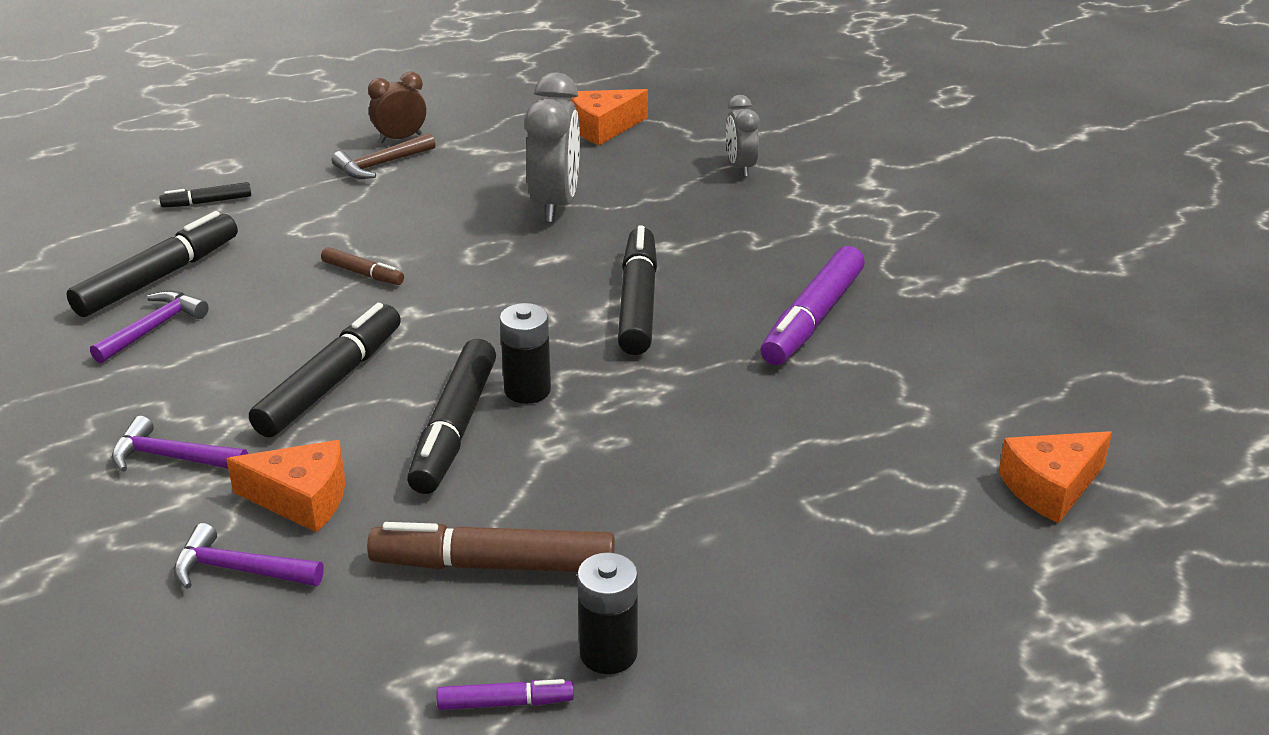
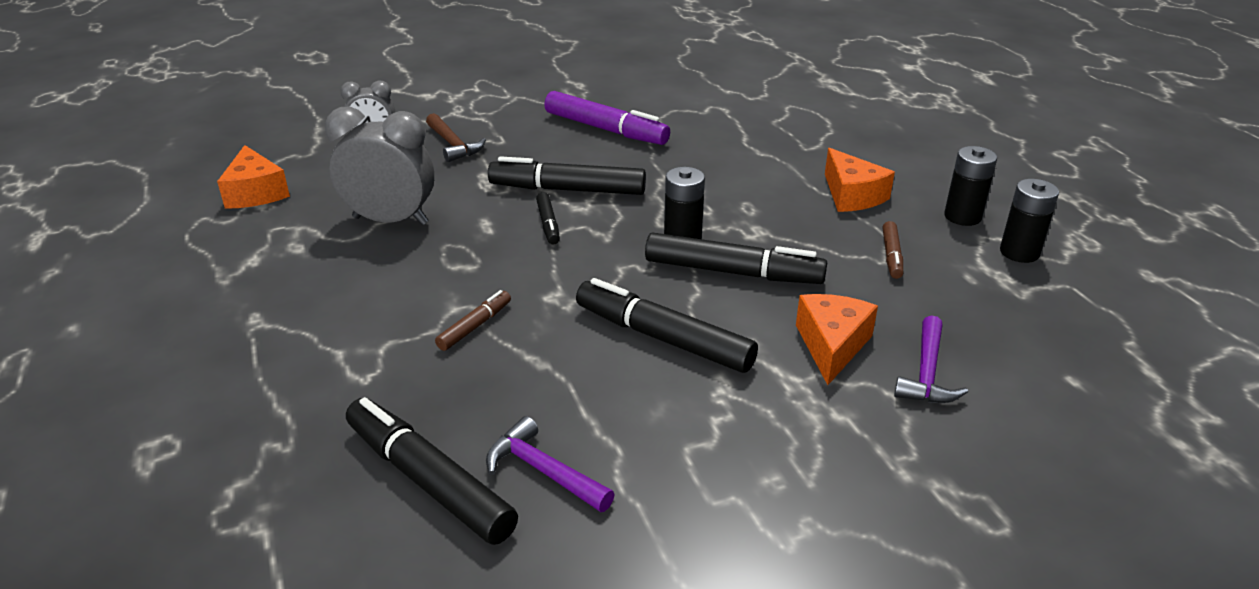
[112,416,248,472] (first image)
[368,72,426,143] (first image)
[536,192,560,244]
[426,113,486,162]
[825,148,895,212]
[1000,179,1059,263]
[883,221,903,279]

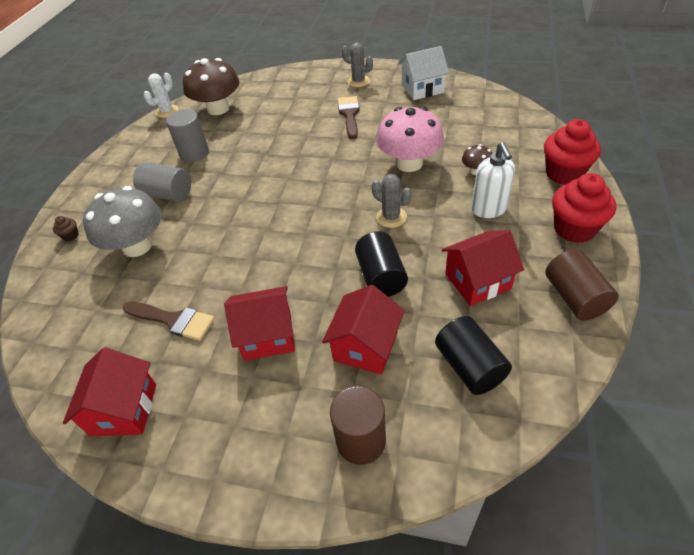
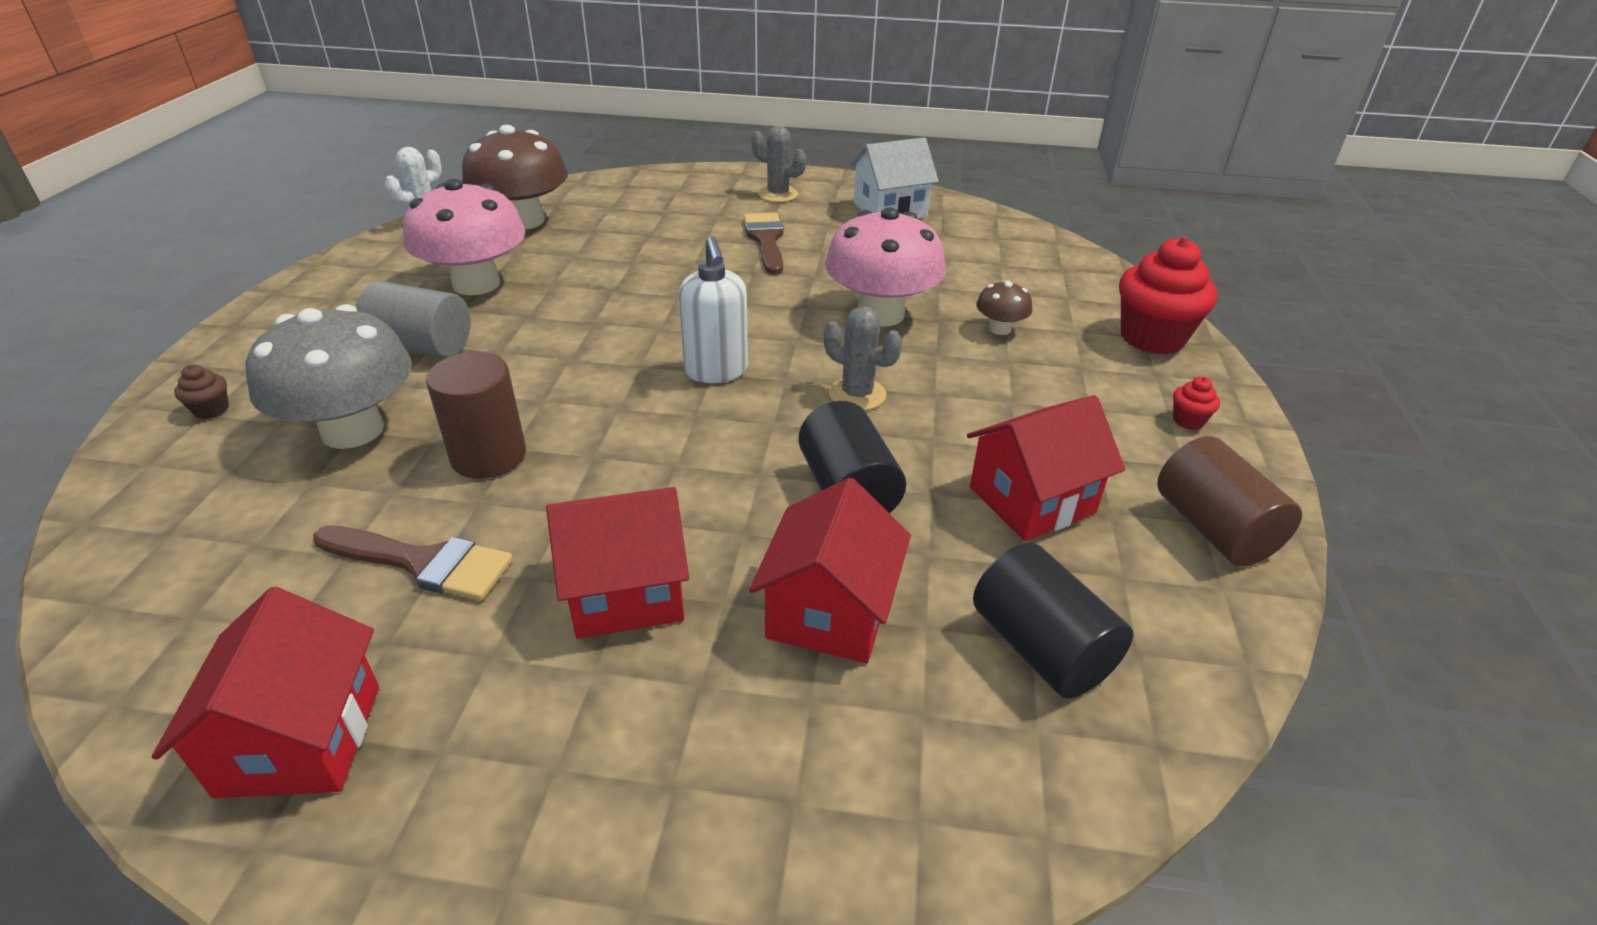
[426,352,526,479]
[679,237,748,383]
[403,179,525,295]
[1173,377,1220,430]

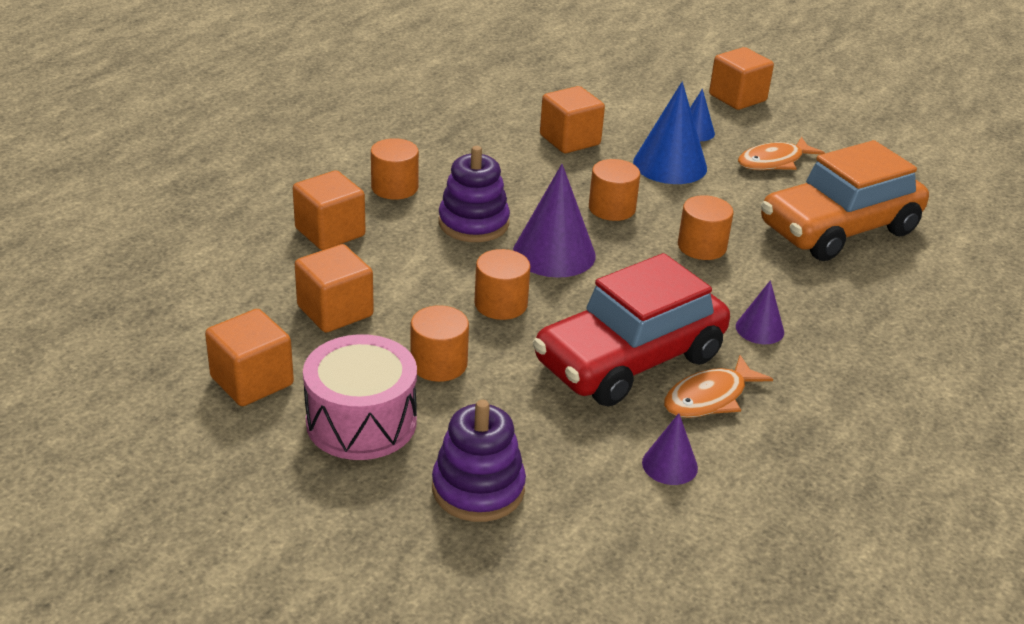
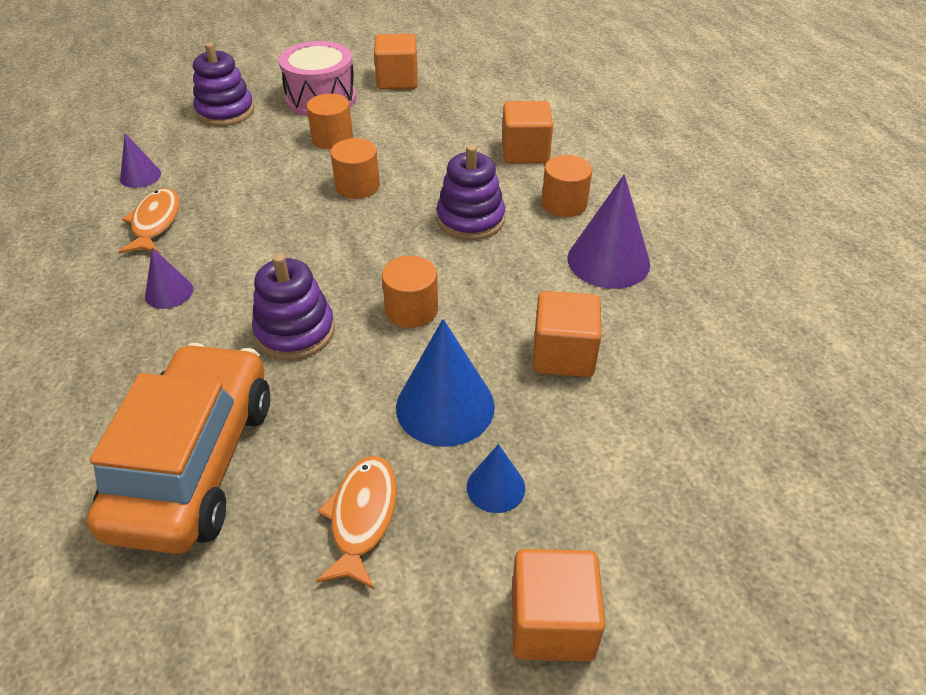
[295,244,374,333] (first image)
[533,253,730,407] (first image)
[567,174,650,289]
[252,254,335,360]

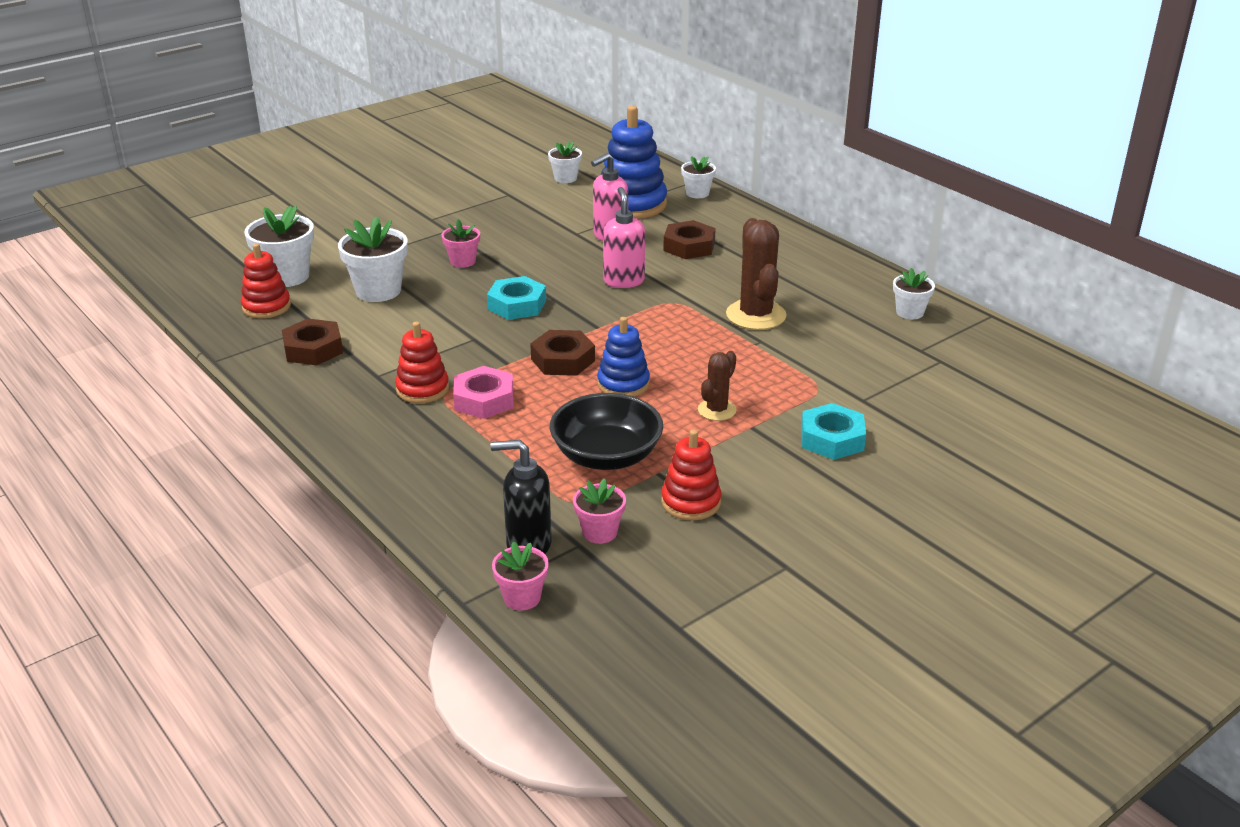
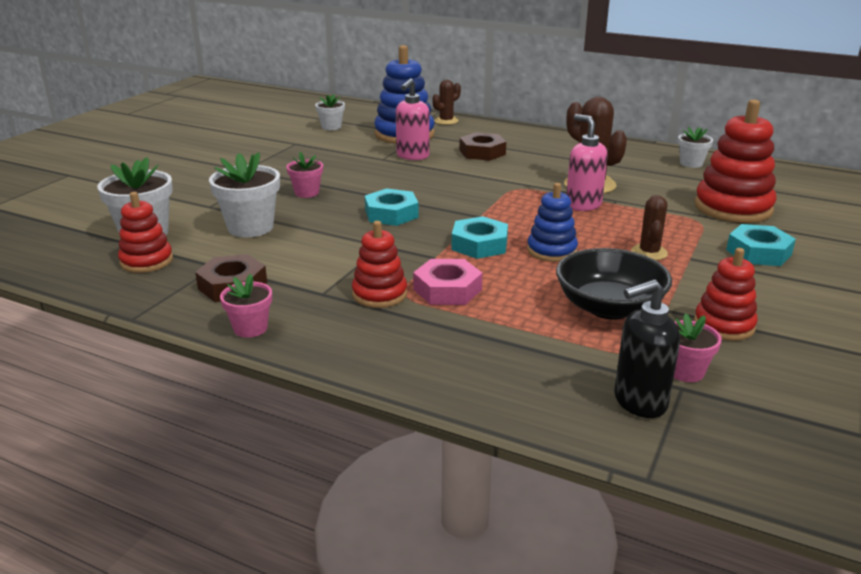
[695,99,777,223]
[220,274,272,338]
[566,114,608,211]
[432,80,461,125]
[452,216,508,259]

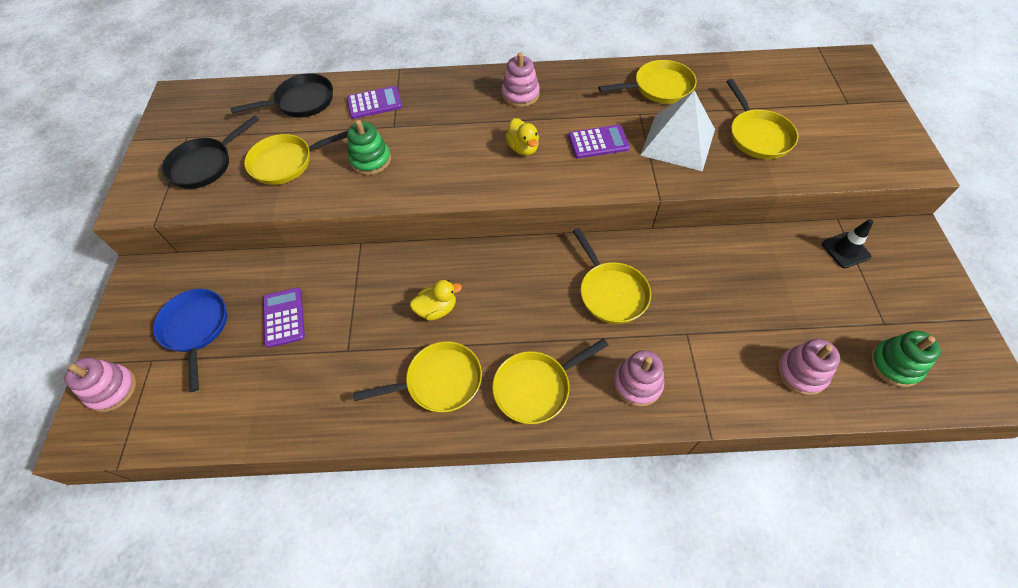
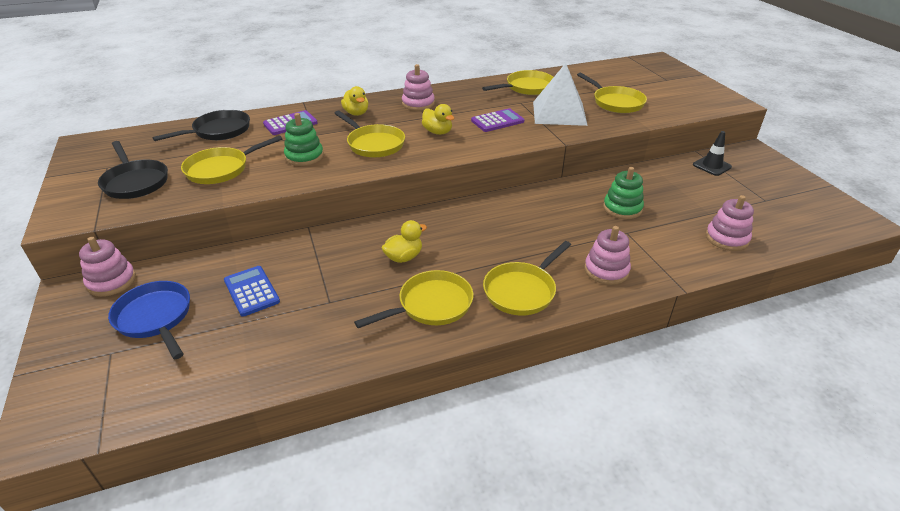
[341,86,368,116]
[79,236,136,297]
[334,111,405,158]
[603,167,644,219]
[224,266,280,317]
[98,141,168,199]

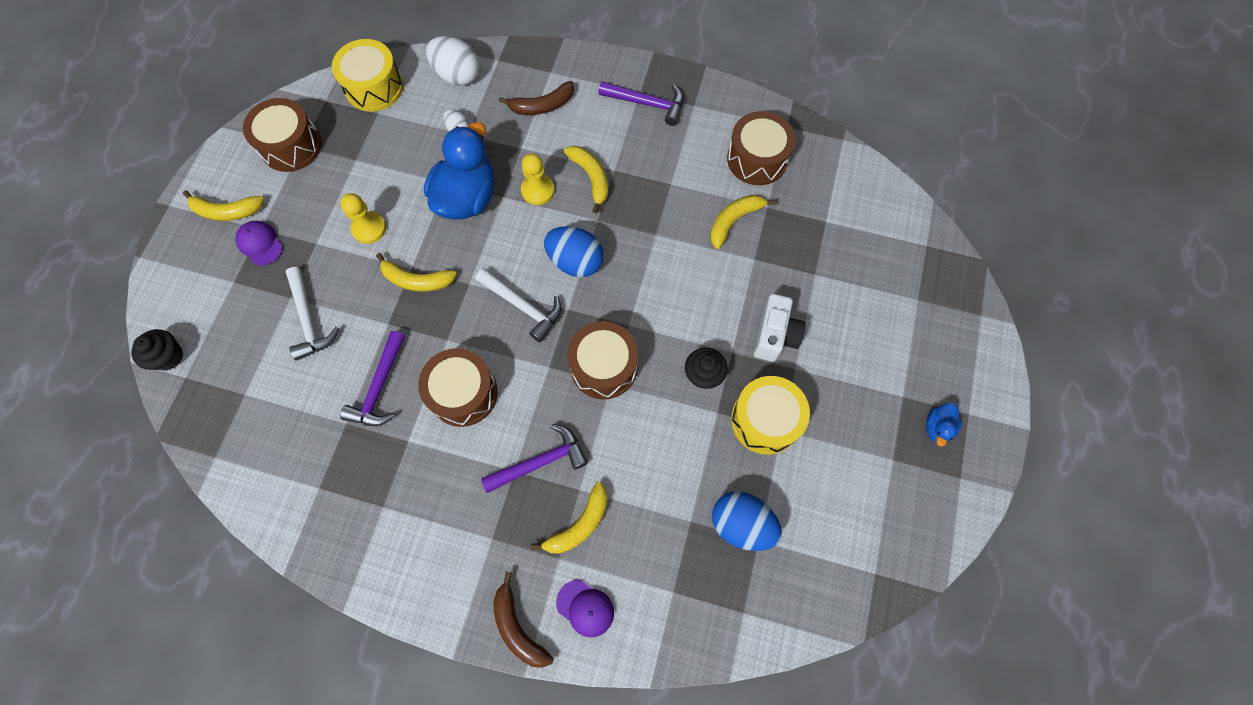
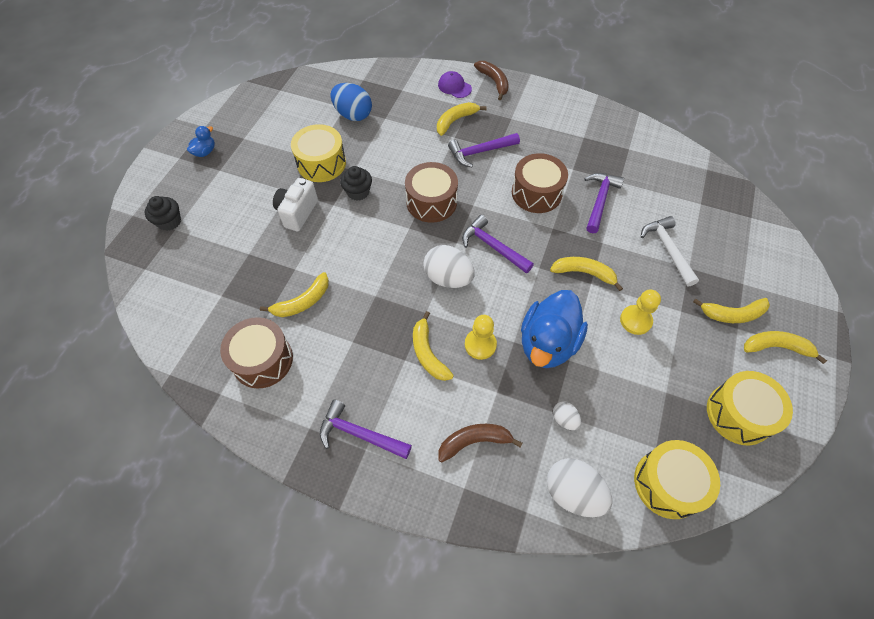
[145,196,181,231]
[693,298,770,323]
[707,371,793,445]
[462,215,534,274]
[423,245,475,288]

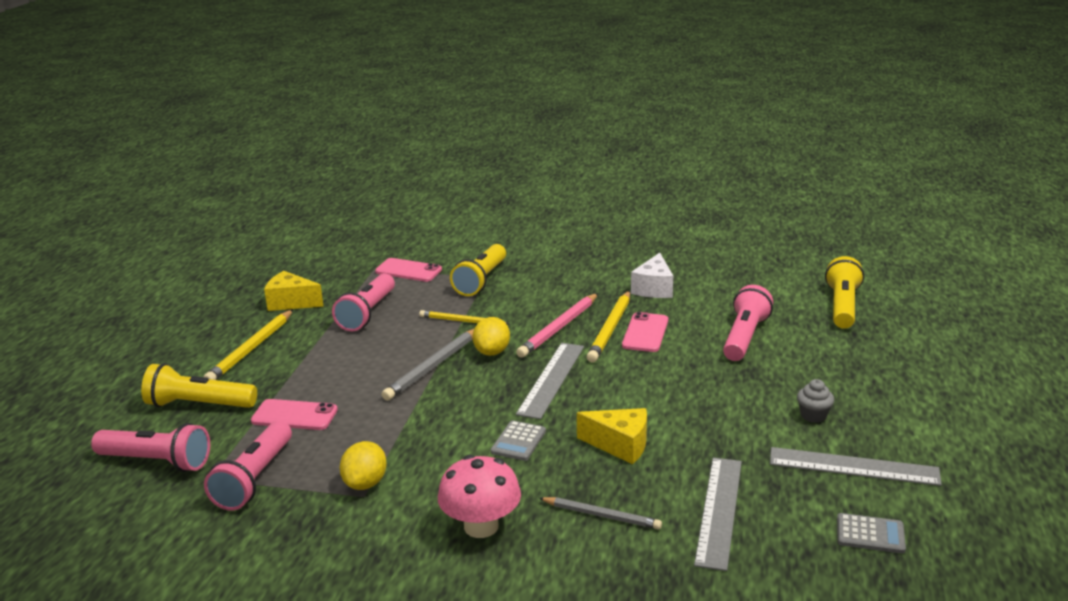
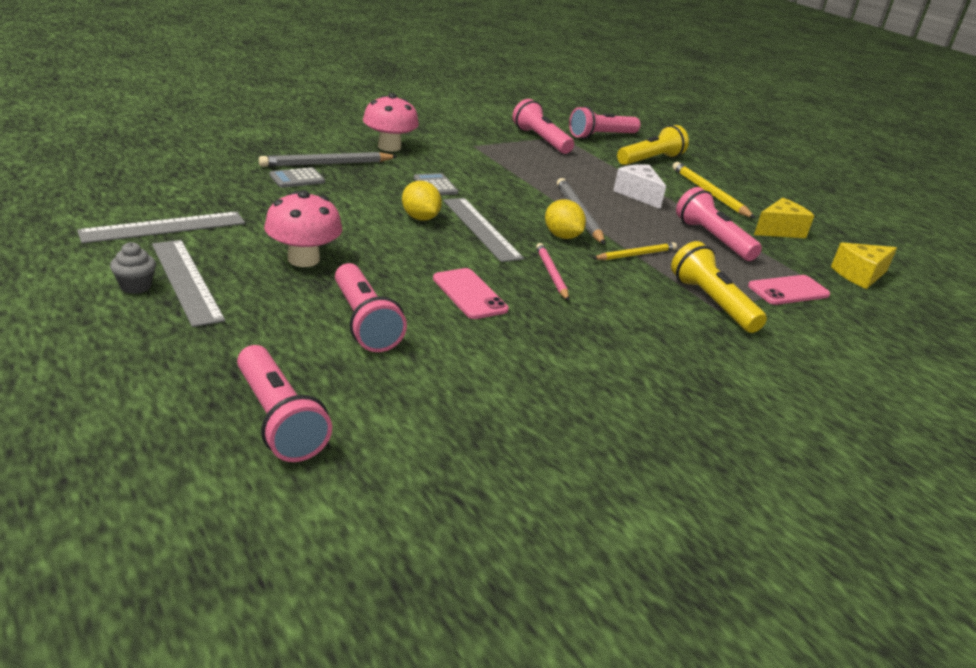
[251,399,338,430] (first image)
[587,291,630,363] (first image)
[264,191,342,267]
[402,181,442,221]
[831,242,897,289]
[613,164,666,209]
[152,240,225,327]
[110,242,156,294]
[270,167,325,188]
[237,345,332,462]
[536,243,569,301]
[259,152,398,167]

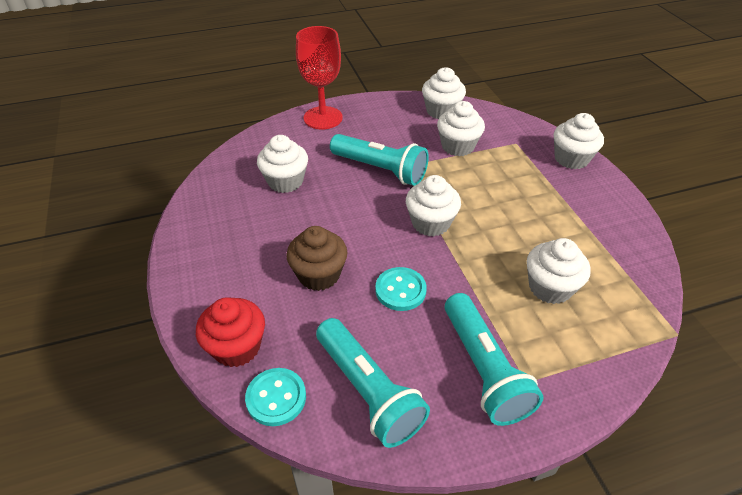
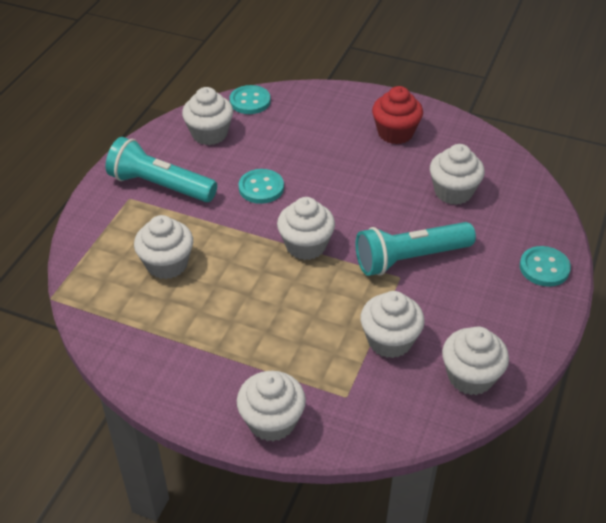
[286,226,347,291] (first image)
[372,86,423,144]
[520,246,571,287]
[182,87,233,145]

